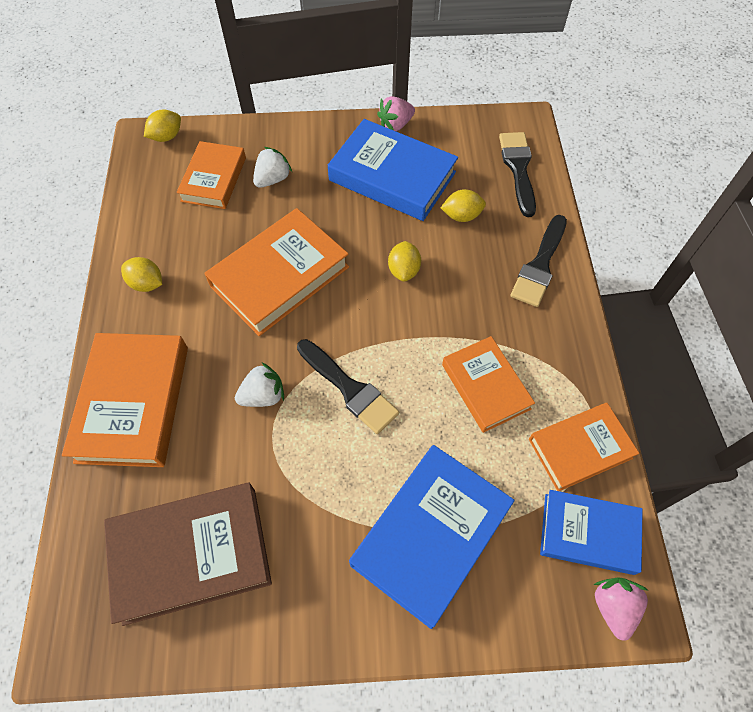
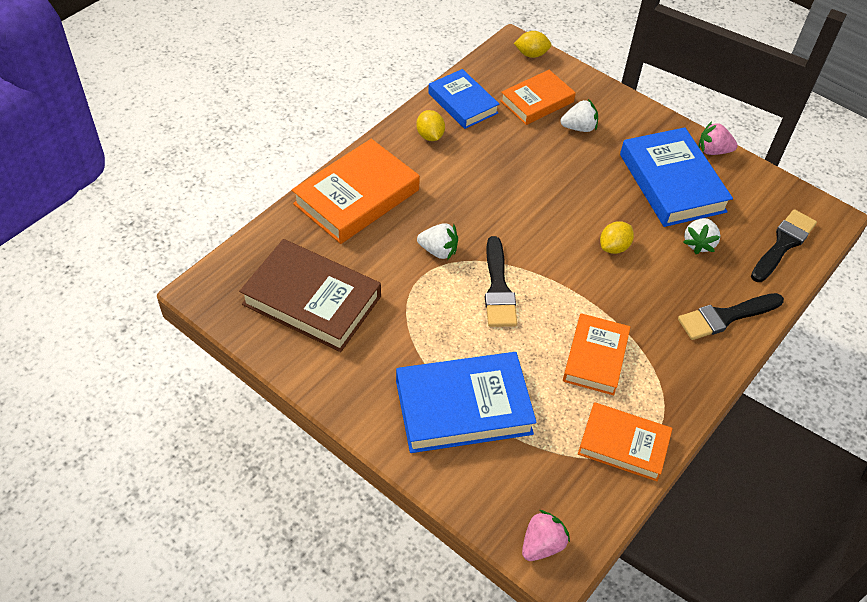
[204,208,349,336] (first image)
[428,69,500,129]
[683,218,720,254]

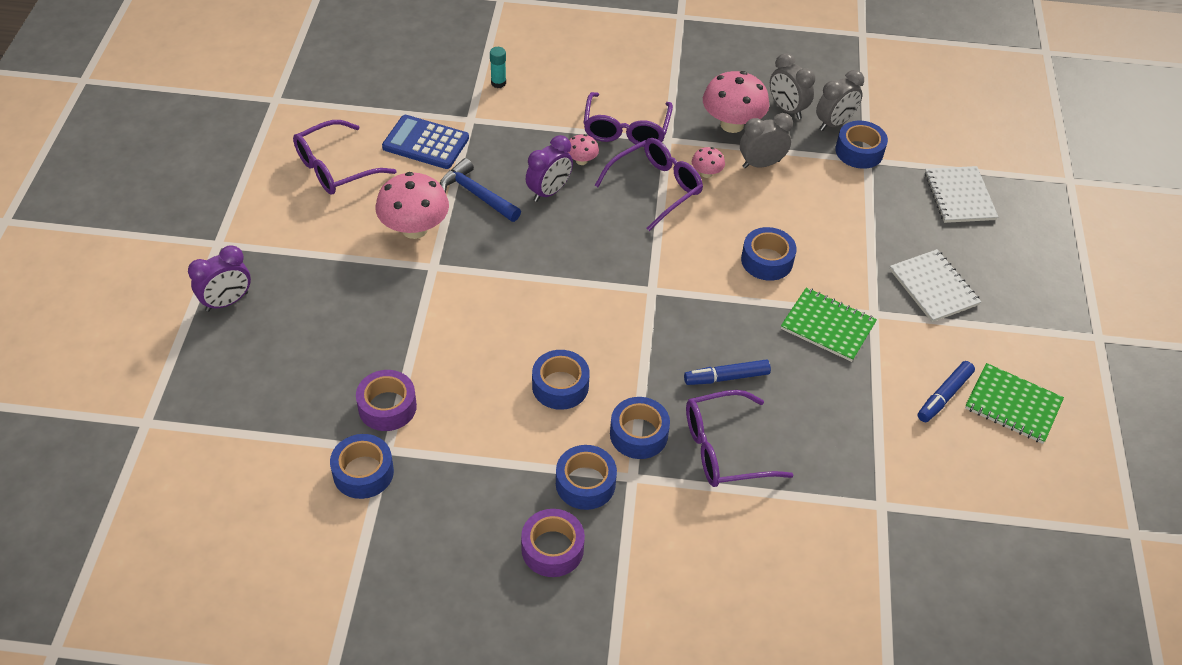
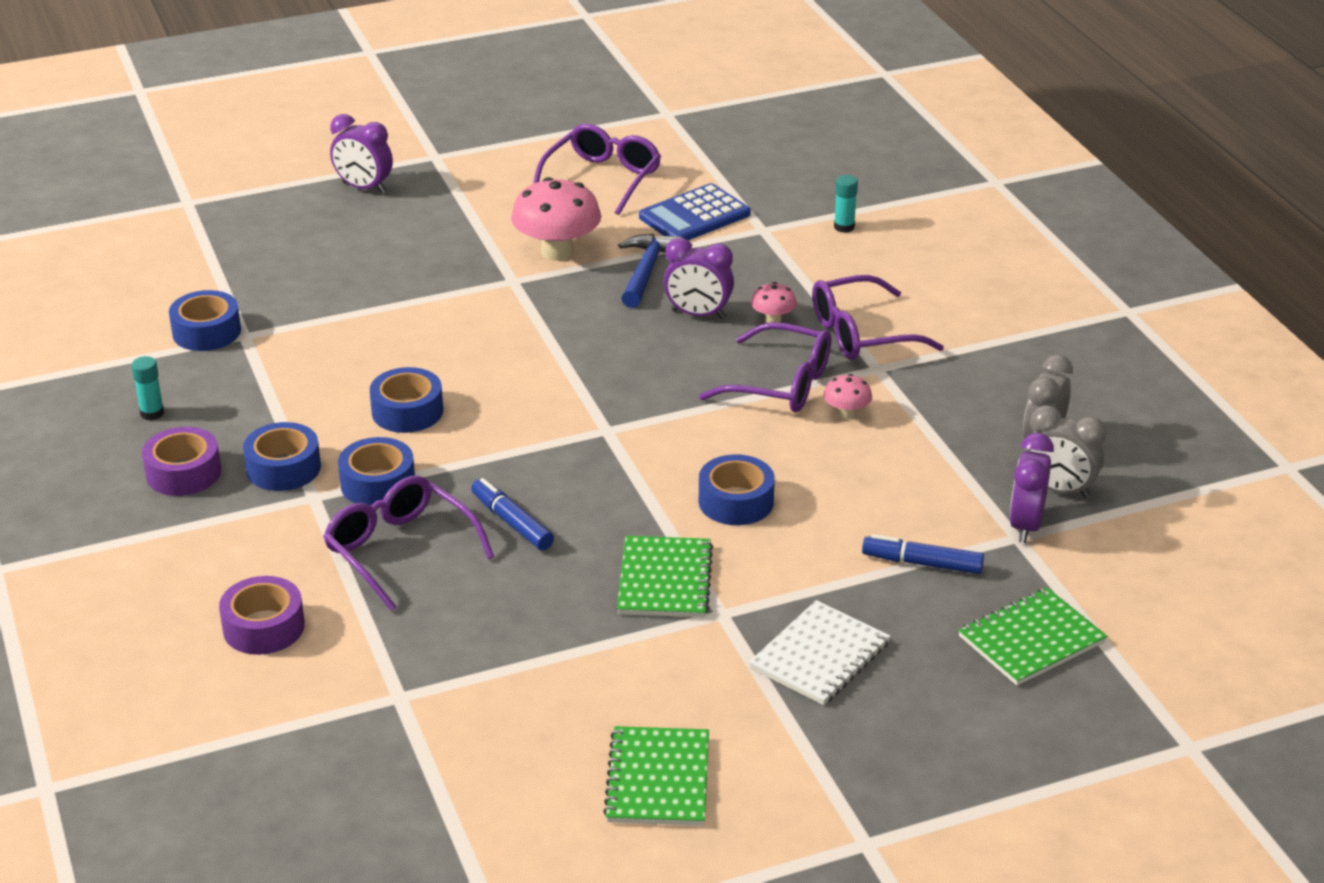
[703,71,769,133] (first image)
[740,113,793,168] (first image)
[132,356,164,420]
[219,576,305,655]
[862,534,984,574]
[1009,433,1054,543]
[958,588,1107,686]
[533,124,661,215]
[639,183,751,240]

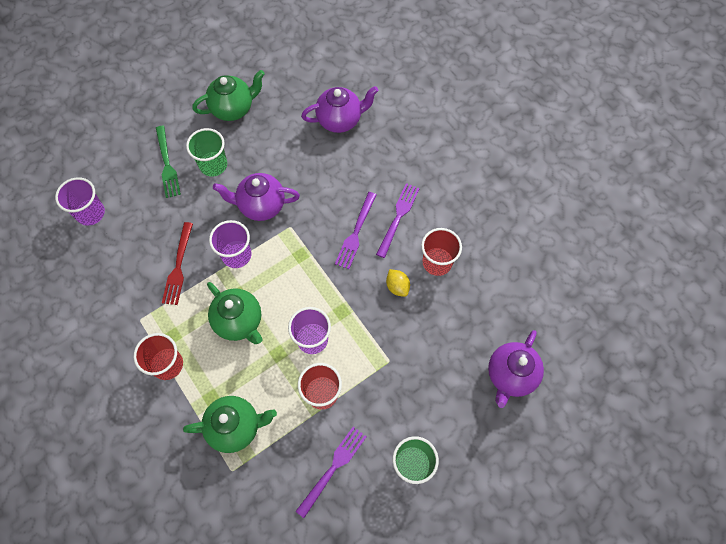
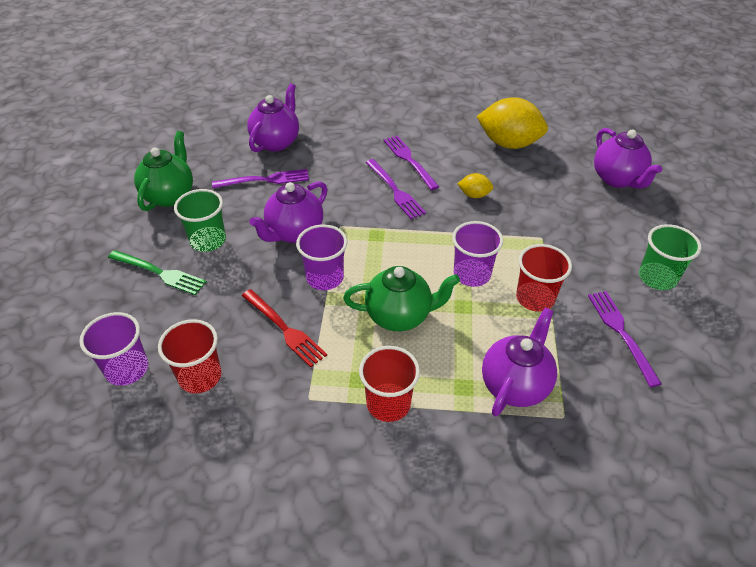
[212,169,309,188]
[476,97,548,149]
[158,319,221,393]
[482,307,557,416]

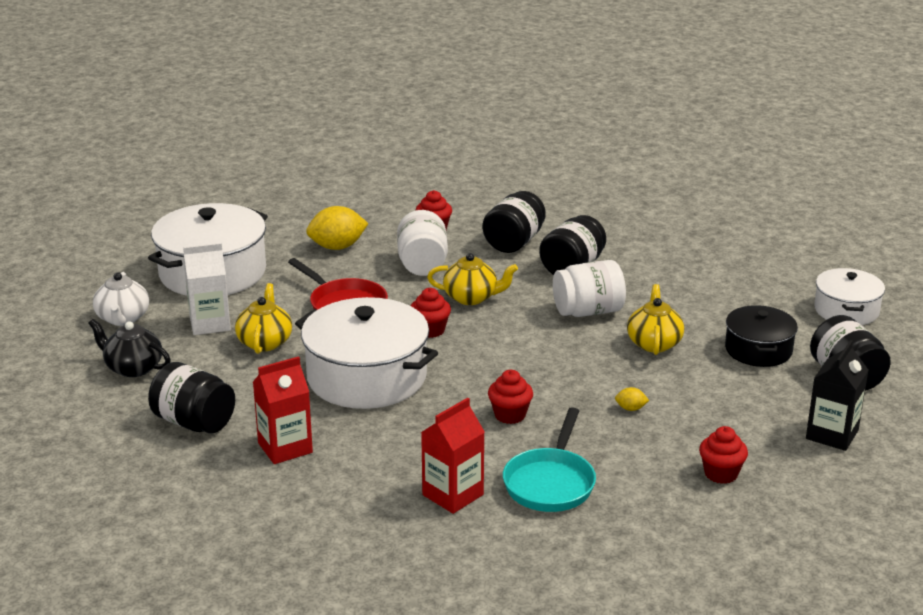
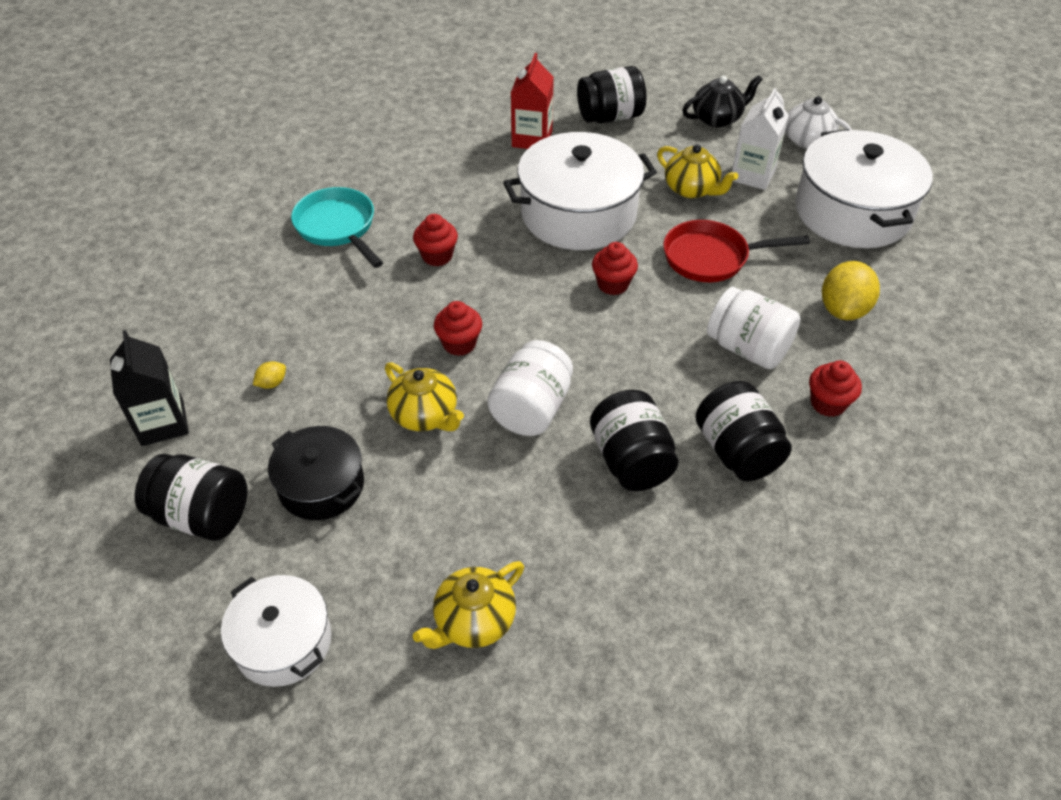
[421,398,485,514] (first image)
[413,561,524,649]
[253,361,286,389]
[434,301,482,356]

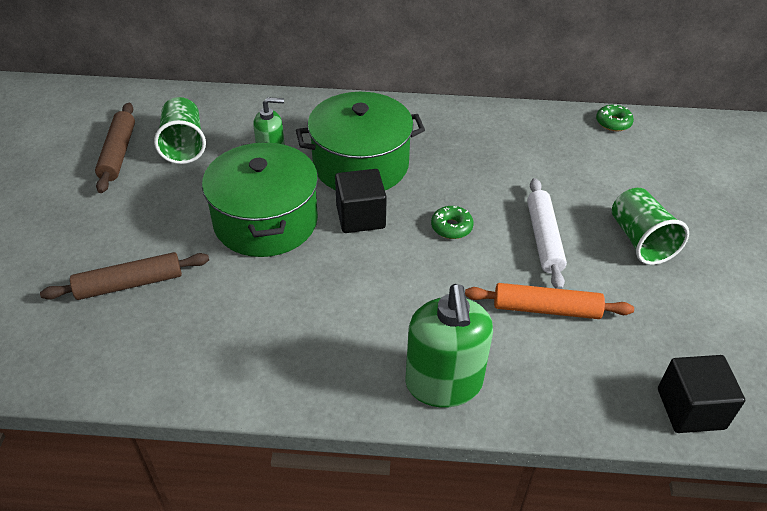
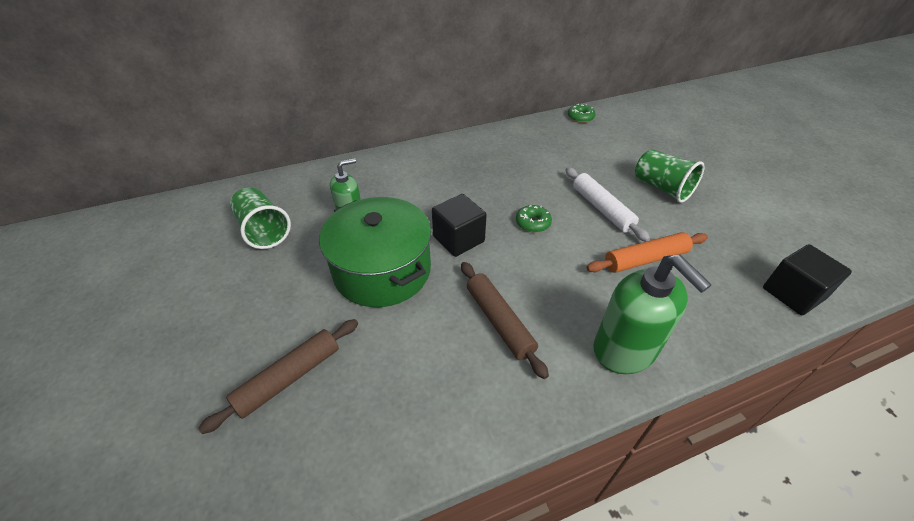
[296,92,425,190] (first image)
[461,262,549,379]

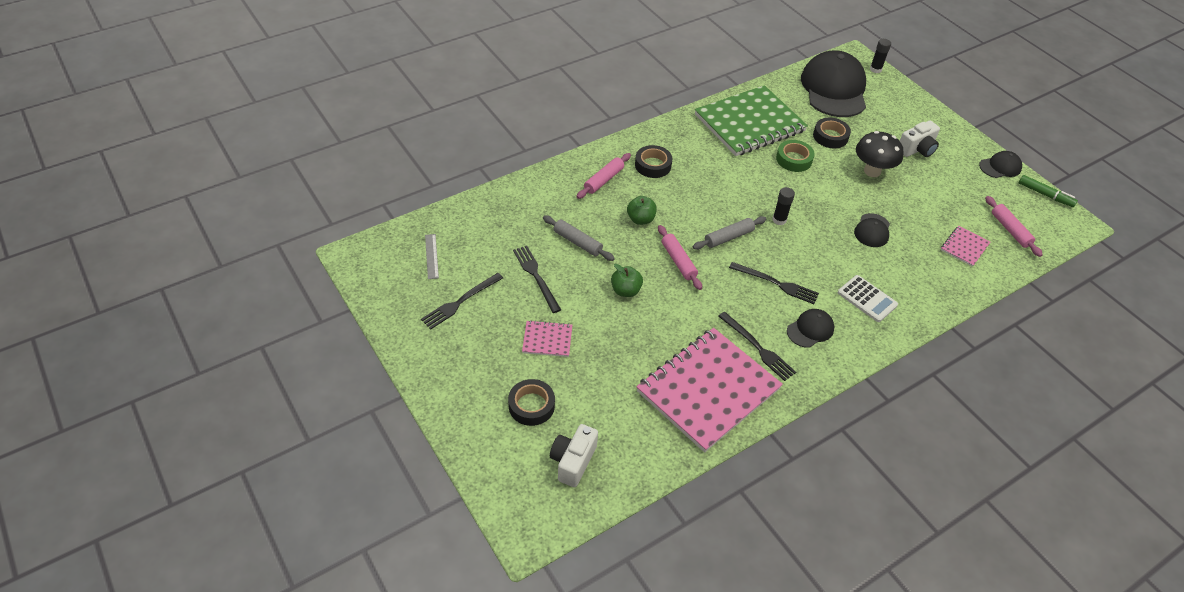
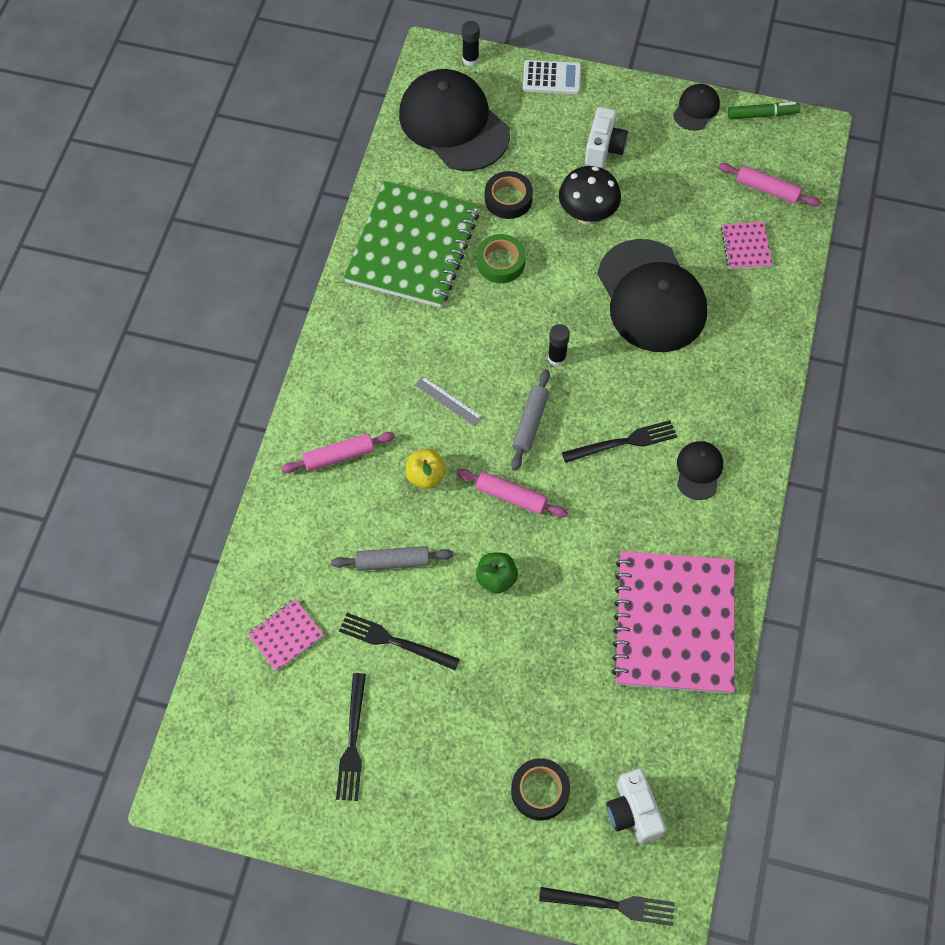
[635,145,672,178] (first image)
[415,376,482,426]
[248,599,324,671]
[539,887,675,926]
[523,60,581,94]
[406,449,446,489]
[281,432,395,473]
[597,239,707,352]

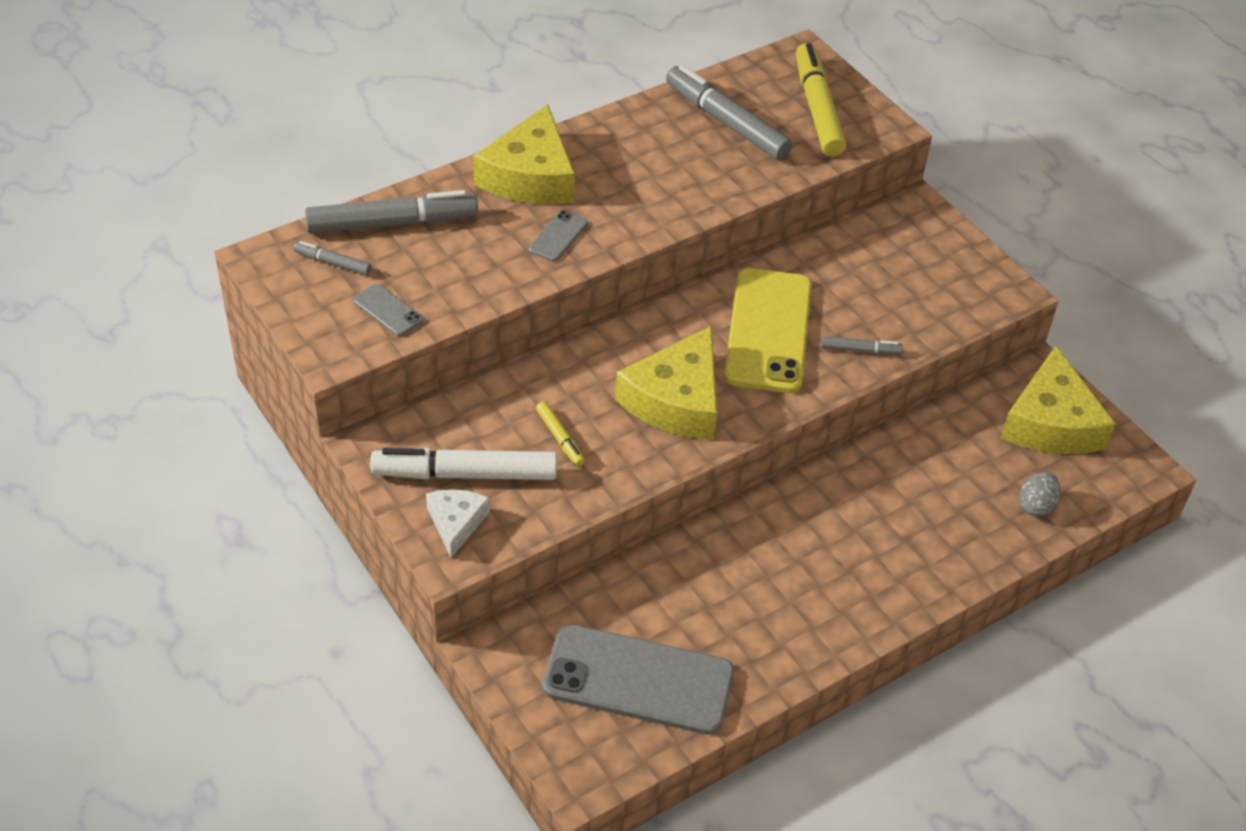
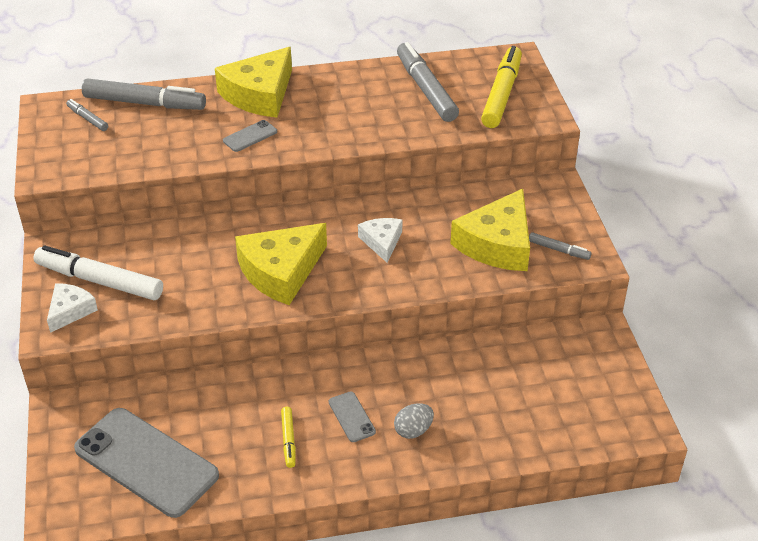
[329,391,376,442]
[281,407,296,468]
[529,232,591,260]
[450,189,530,271]
[394,403,434,439]
[358,218,402,263]

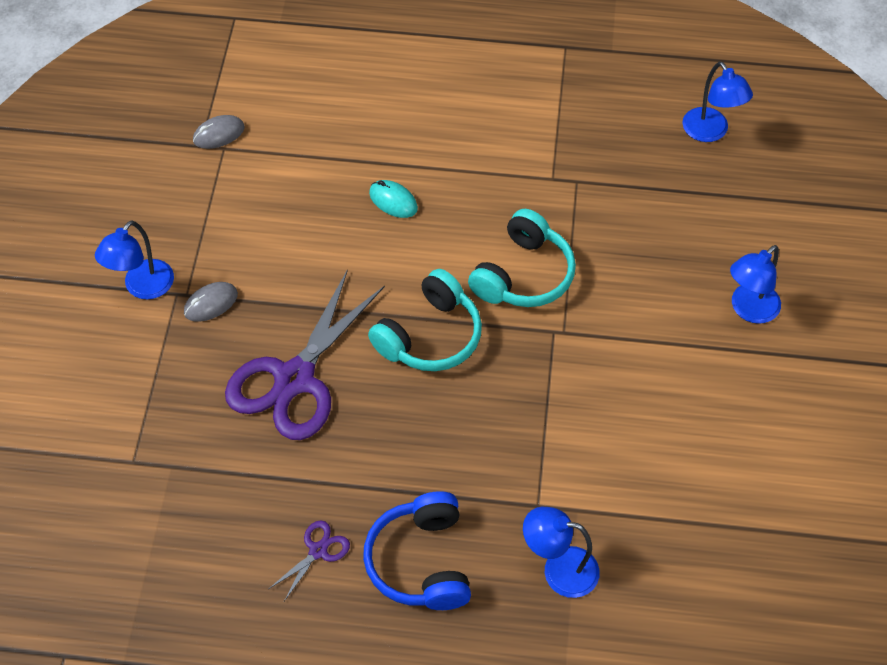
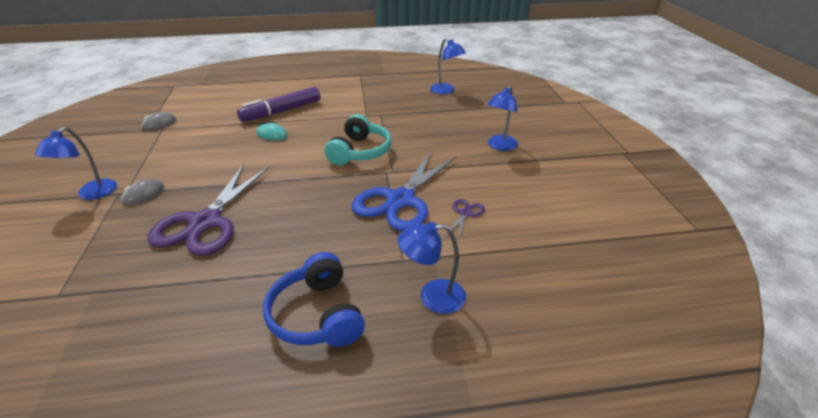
[368,269,482,371] (first image)
[237,87,320,122]
[352,150,457,231]
[444,199,485,240]

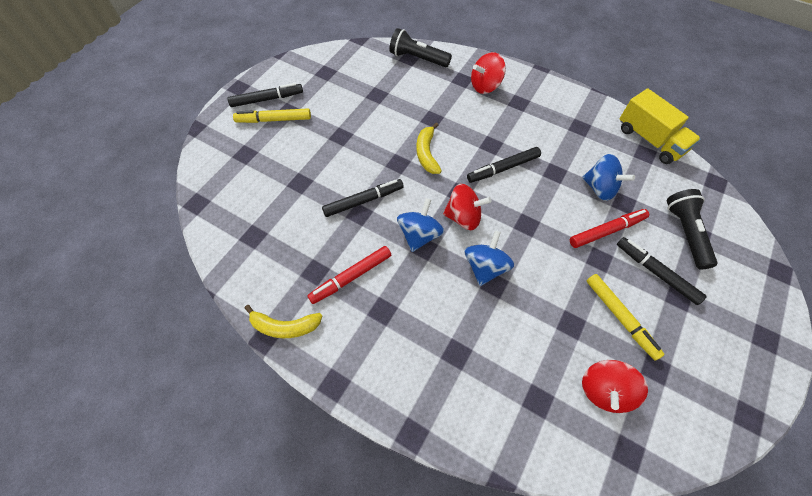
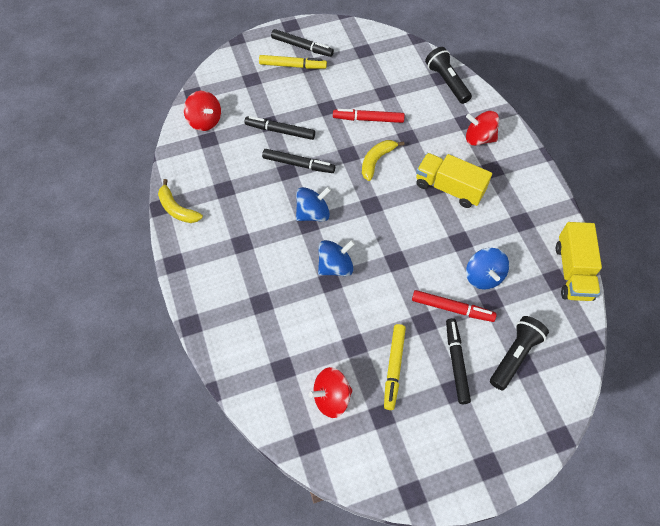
[416,153,492,208]
[333,109,405,123]
[184,91,221,131]
[245,116,315,140]
[259,55,327,69]

